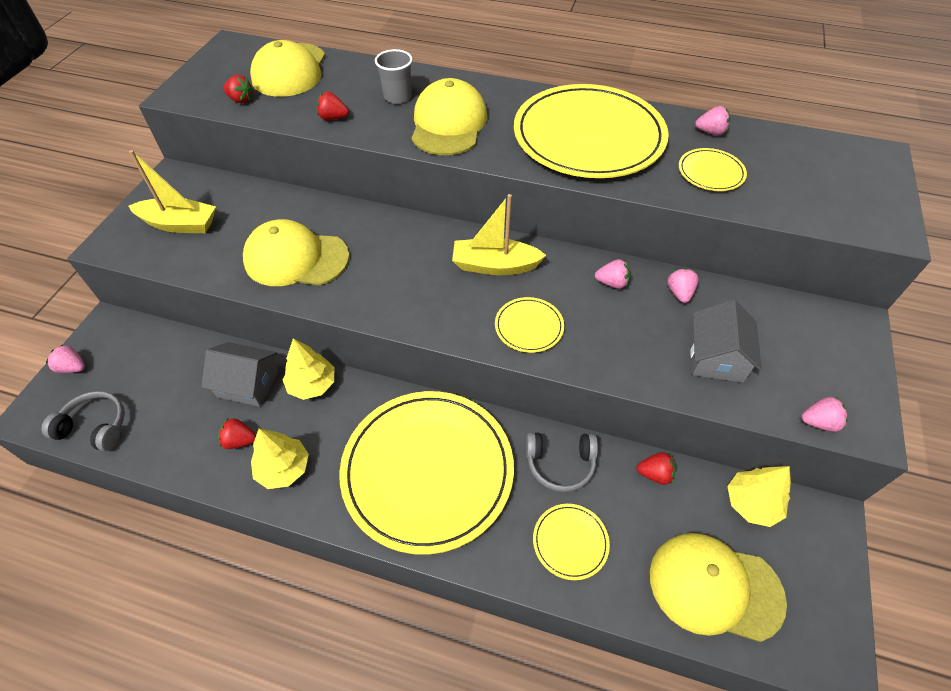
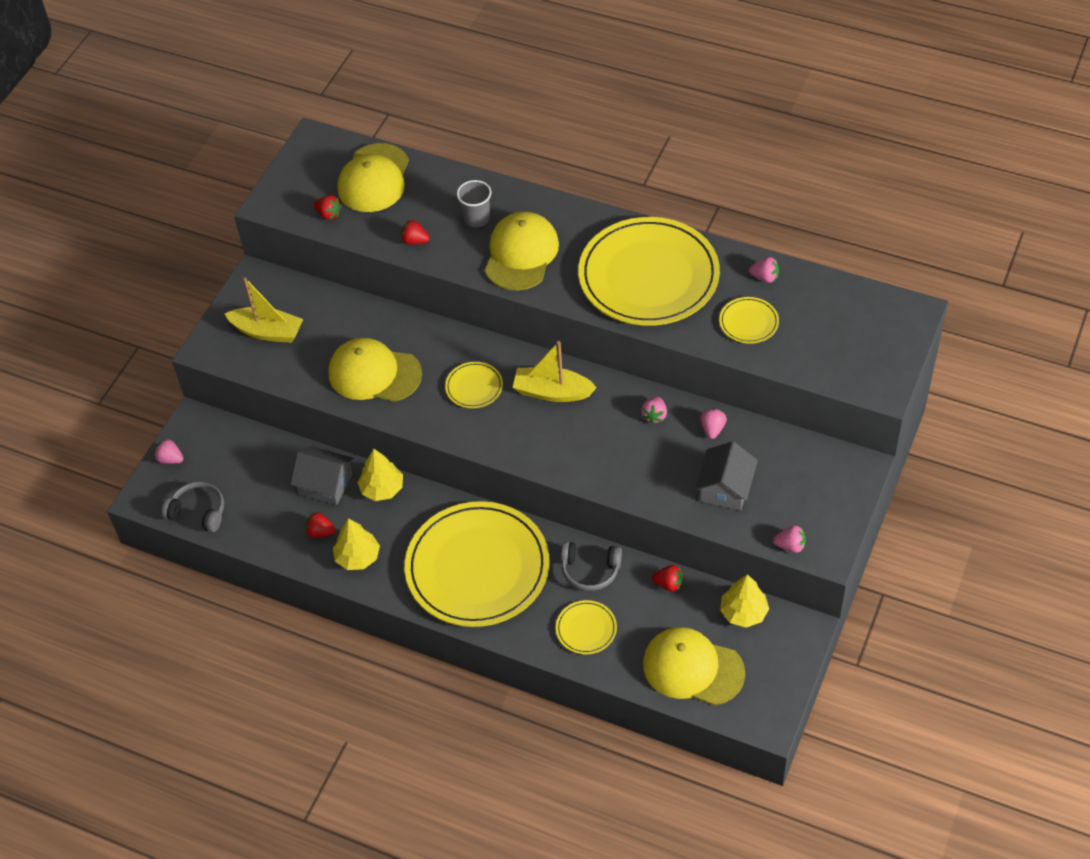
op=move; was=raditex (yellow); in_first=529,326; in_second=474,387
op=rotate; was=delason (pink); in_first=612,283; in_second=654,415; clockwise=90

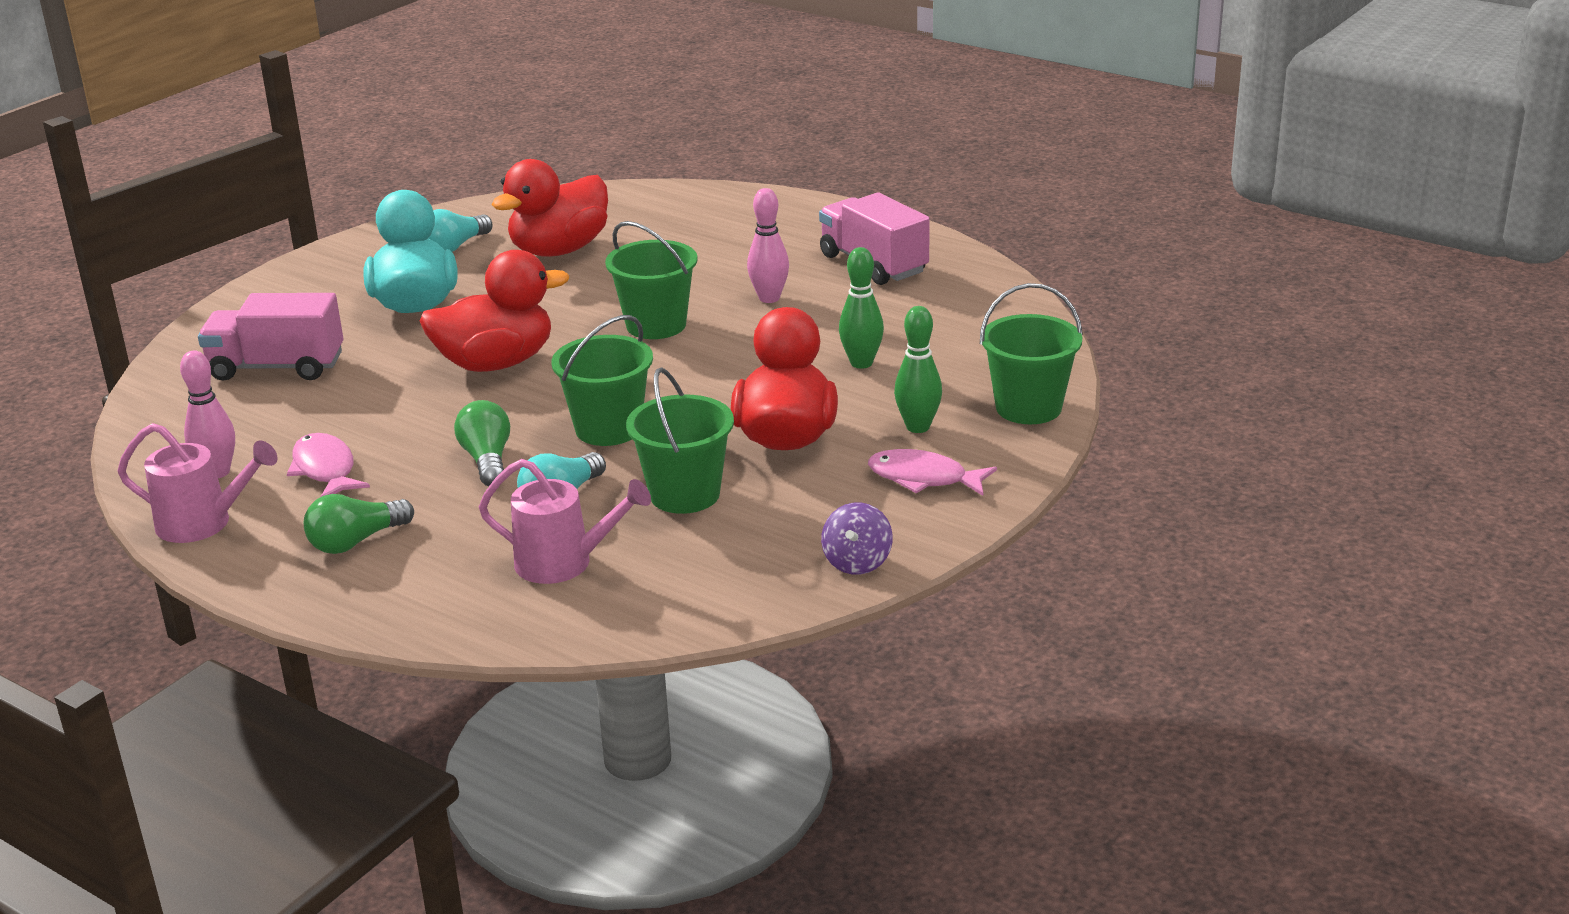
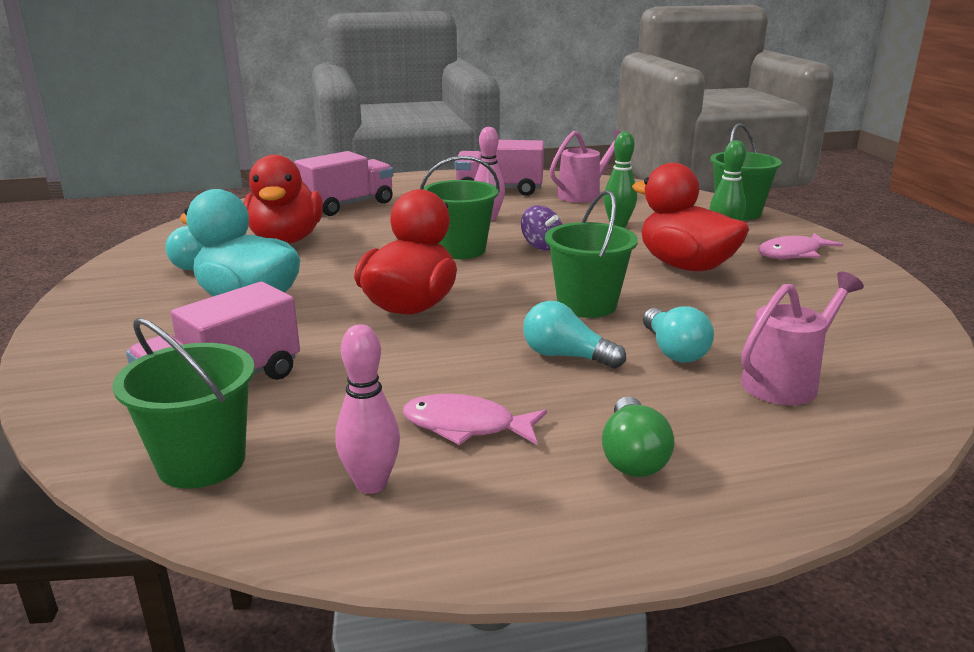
op=insert; now=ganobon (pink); in_second=347,205
op=move; was=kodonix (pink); in_first=204,523; in_second=583,194
op=move; was=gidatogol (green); in_first=685,494; in_second=202,462
op=move; was=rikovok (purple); in_first=857,562; in_second=541,246
op=recolor; was=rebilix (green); now=rebilix (turquoise); in_first=487,460; in_second=566,356

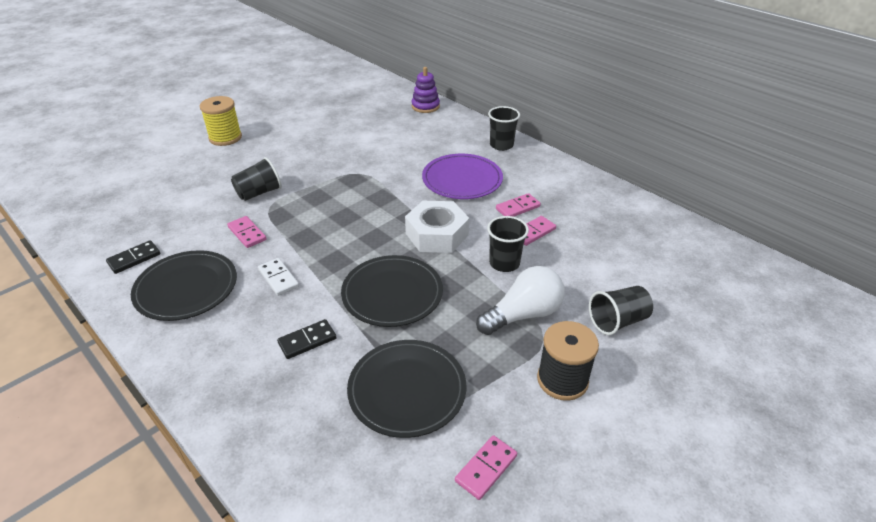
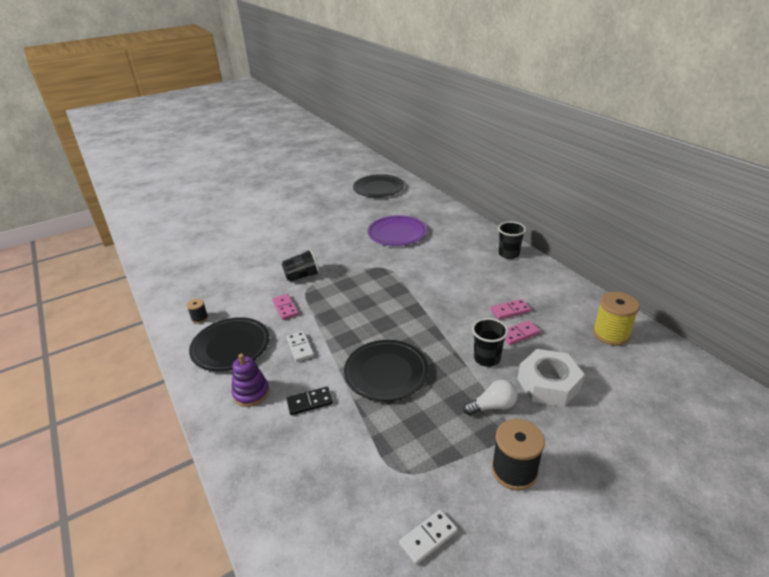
op=delete; was=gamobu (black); in_first=617,321
op=move; was=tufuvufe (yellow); in_first=225,138; in_second=610,334
op=move; was=raditex (black); in_first=407,390; in_second=378,188
op=move; was=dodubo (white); in_first=437,234; in_second=548,384
op=move; was=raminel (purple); in_first=425,106; in_second=251,393
op=move; was=raditex (purple); in_first=462,180; in_second=397,233
op=replace; was=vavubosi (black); now=tufuvufe (black); in_first=134,258; in_second=200,318
op=recolor; was=vavubosi (pink); now=vavubosi (white); in_first=486,468; in_second=428,537
op=resize; was=rebilix (white); in_first=523,314; in_second=492,406; ratio=0.66

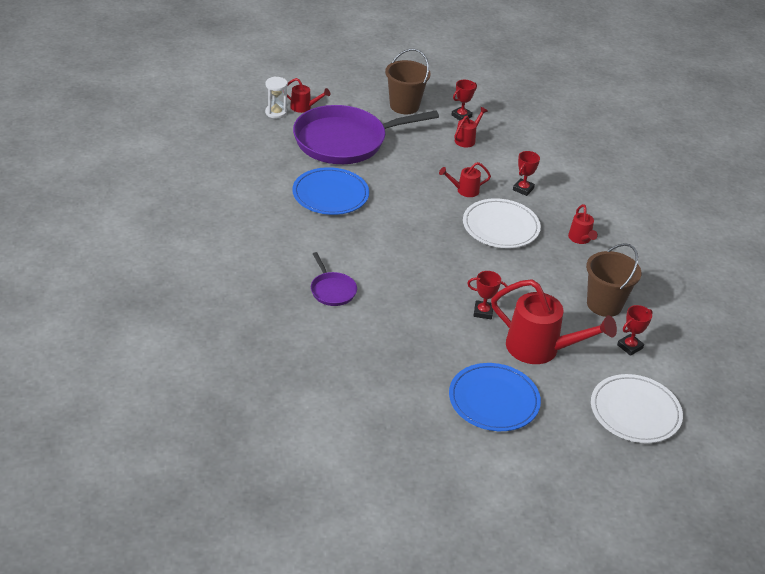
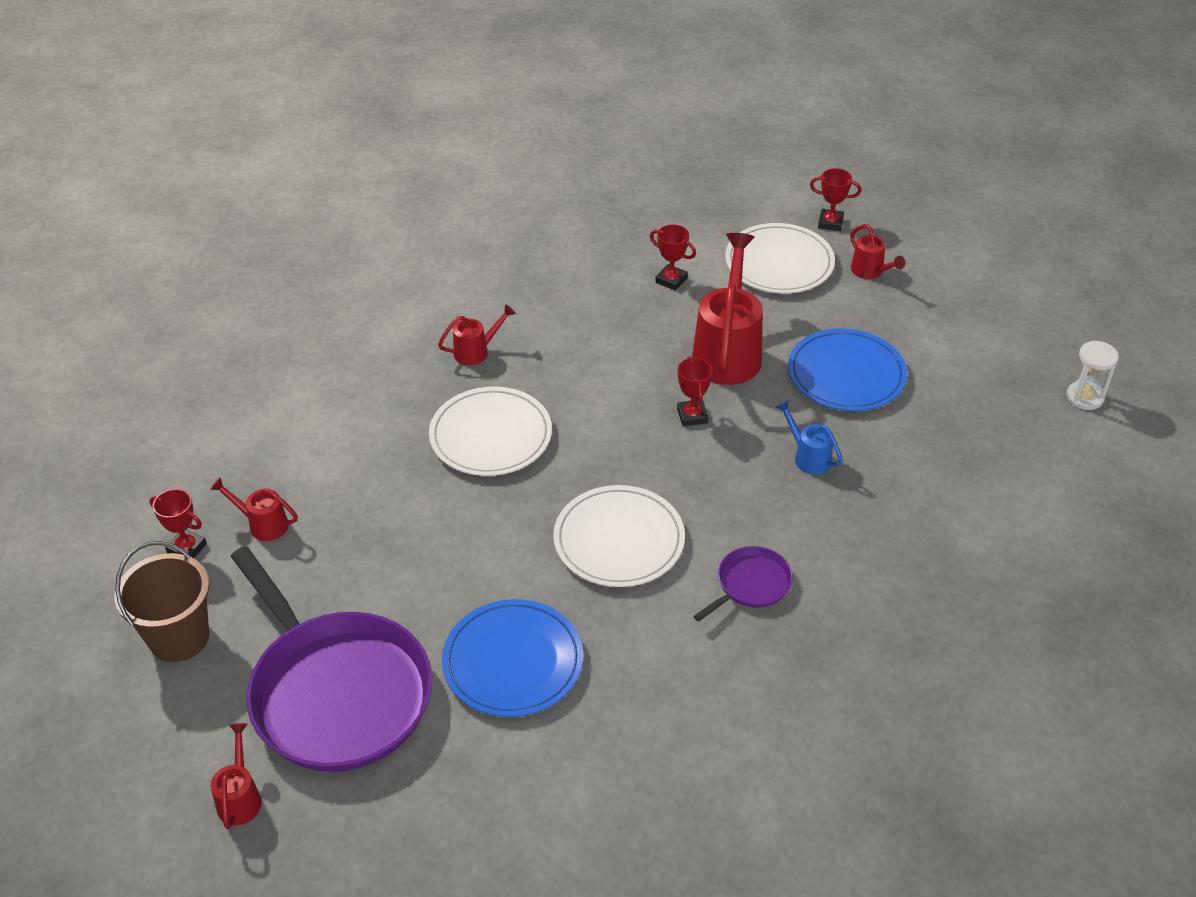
op=delete; was=gidatogol (brown); in_first=604,304
op=insert; now=raditex (white); in_second=619,540
op=insert; now=kodonix (blue); in_second=808,457
op=move; was=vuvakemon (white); in_first=276,112; in_second=1084,397
op=move; was=kodonix (red); in_first=464,190; in_second=870,271
op=move; was=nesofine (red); in_first=523,189; in_second=830,223

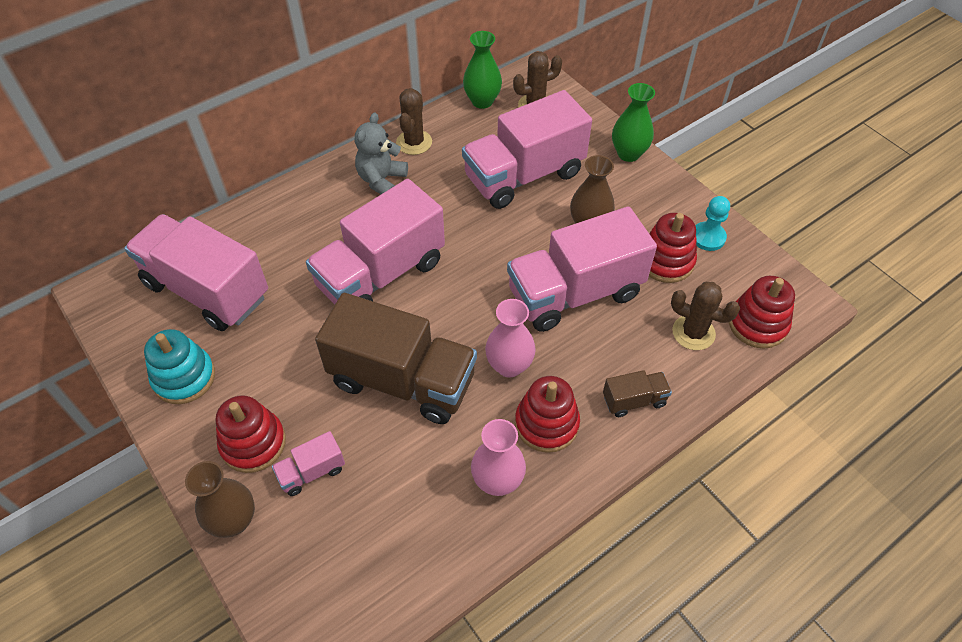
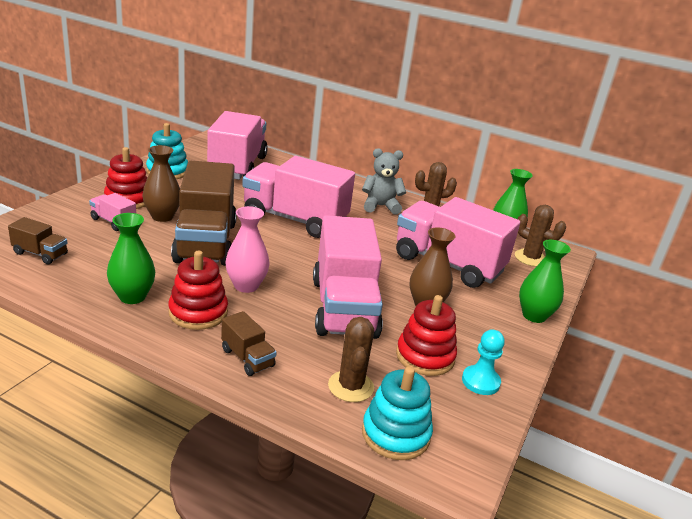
op=insert; now=ganobon (brown); in_second=40,254
op=move; was=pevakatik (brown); in_first=234,521; in_second=162,217
op=recolor; was=pevakatik (pink); now=pevakatik (green); in_first=497,481; in_second=132,297
op=recolor; was=raminel (red); now=raminel (turquoise); in_first=757,324; in_second=395,434
op=rotate; was=ganobon (pink); in_first=575,293; in_second=344,308; clockwise=-135

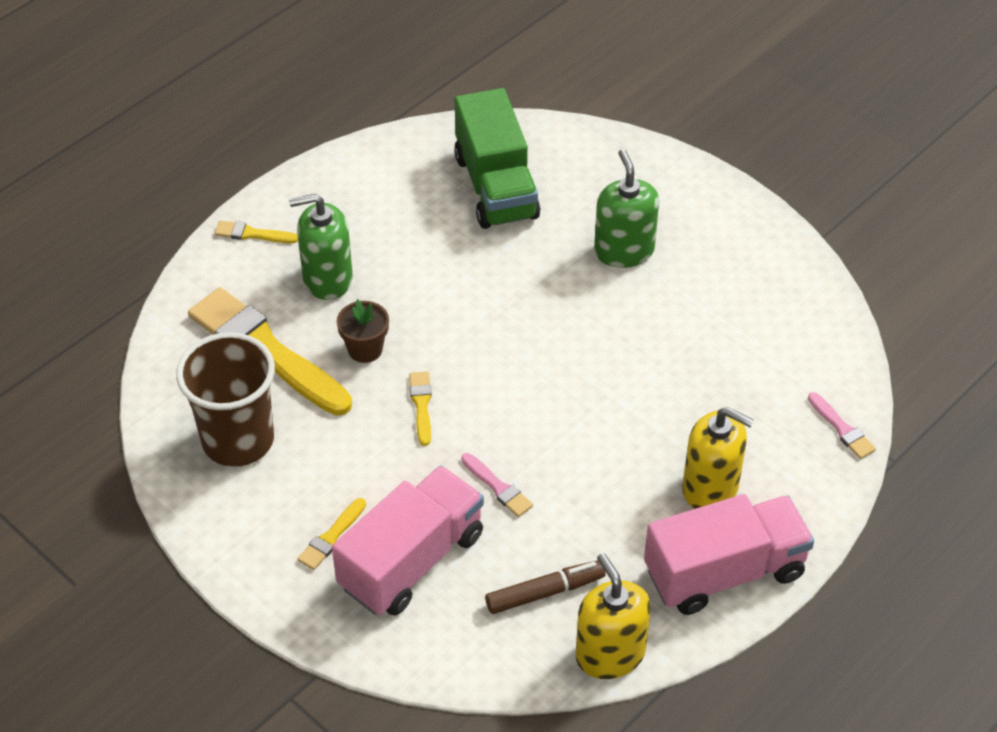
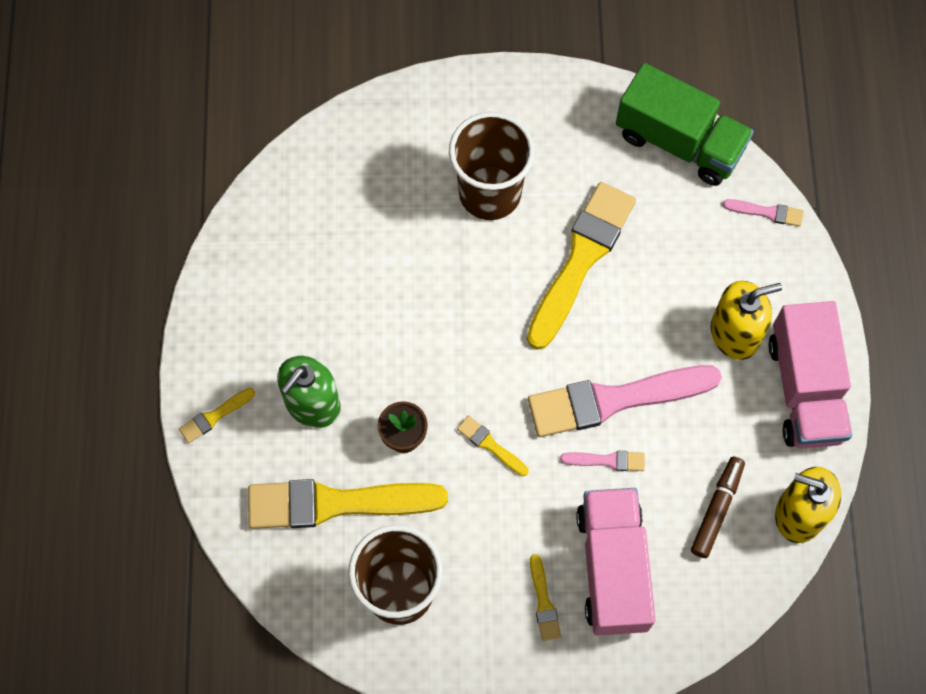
op=insert; now=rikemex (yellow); in_second=581,259
op=insert; now=rikemex (pink); in_second=614,399
op=move; was=ganobon (green); in_first=496,187; in_second=679,142
op=replace; was=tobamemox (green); now=gamobu (brown); in_first=624,251; in_second=490,193
op=rotate; was=ganobon (pink); in_first=724,572; in_second=804,389; clockwise=150

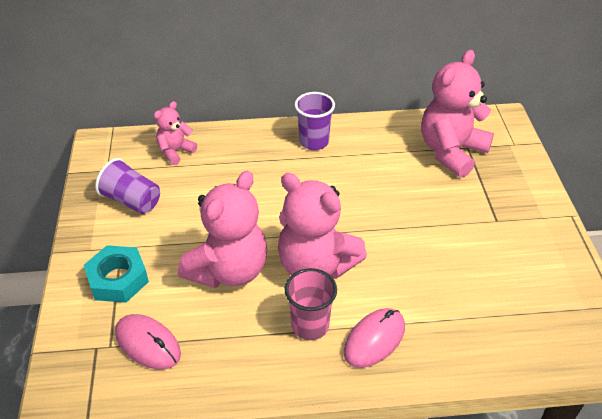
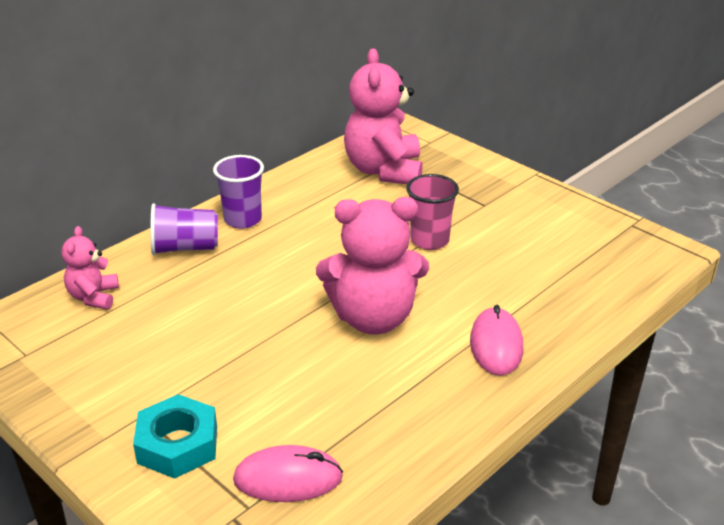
op=delete; was=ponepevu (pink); in_first=229,270
op=move; was=gamobu (purple); in_first=132,200; in_second=185,248
op=move; was=gamobu (pink); in_first=310,325; in_second=429,240

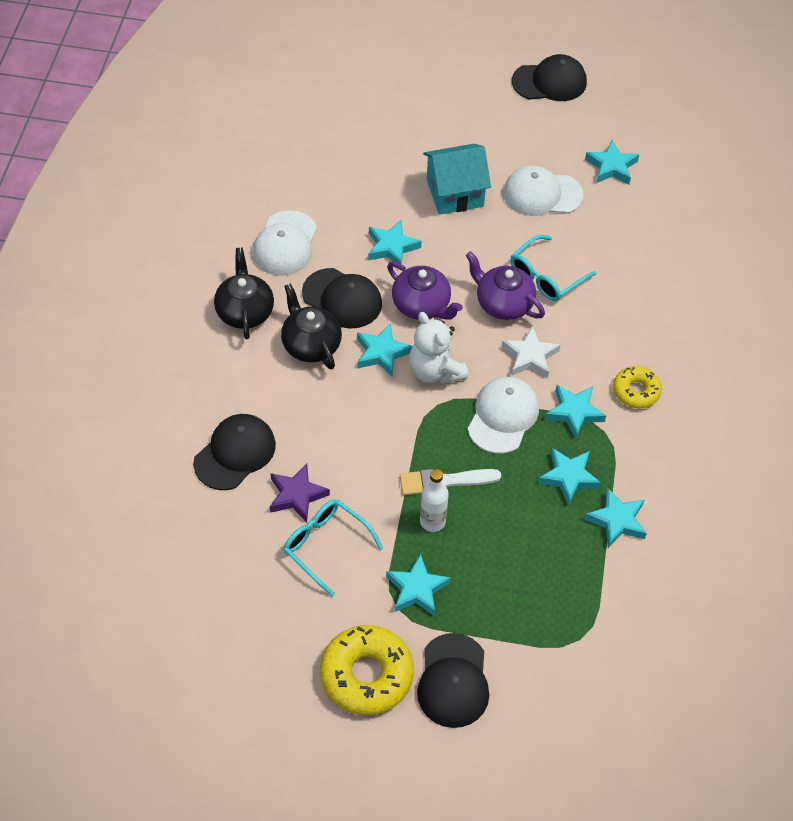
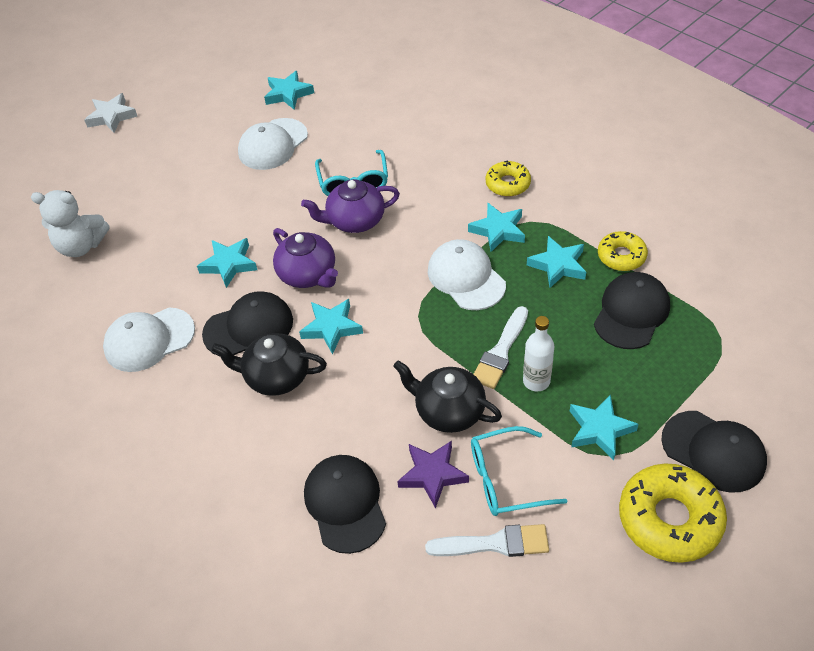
op=delete; was=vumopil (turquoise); in_first=455,193
op=insert; now=rikemex (white); in_second=494,543
op=move; was=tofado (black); in_first=245,311; in_second=448,411
op=move; was=ponepevu (white); in_first=435,371; in_second=81,246
op=move; was=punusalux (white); in_first=530,356; in_second=111,116
op=move; was=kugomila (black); in_first=549,82; in_second=631,313
op=replace; was=punusalux (turquoise); now=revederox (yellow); in_first=617,521; in_second=621,256
op=rotate; was=kugomila (white); in_first=285,244; in_second=149,340; clockwise=105
op=rotate; was=tofado (purple); in_first=422,305; in_second=308,274; clockwise=60

